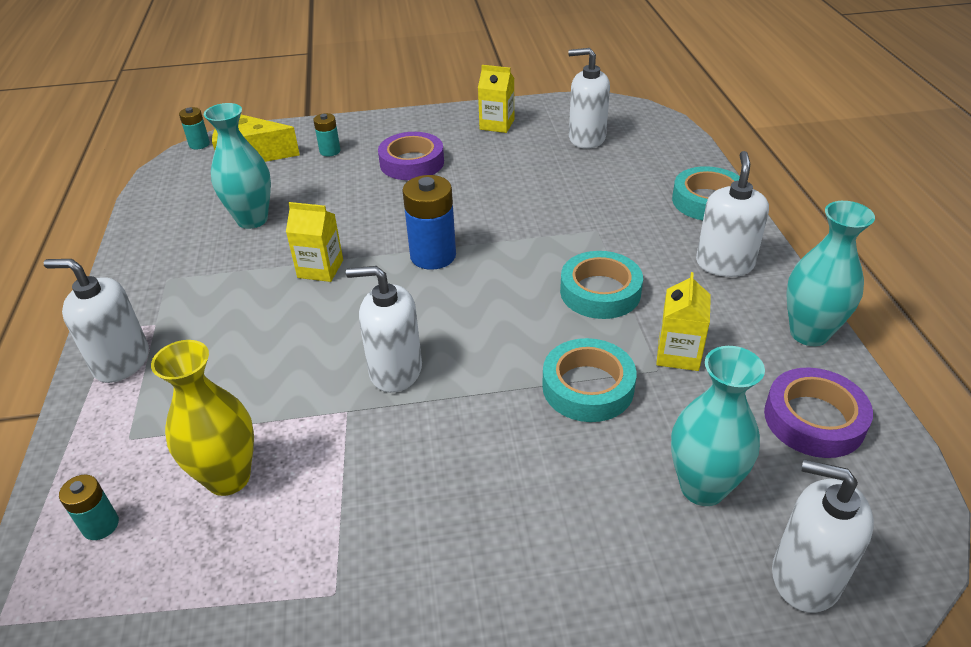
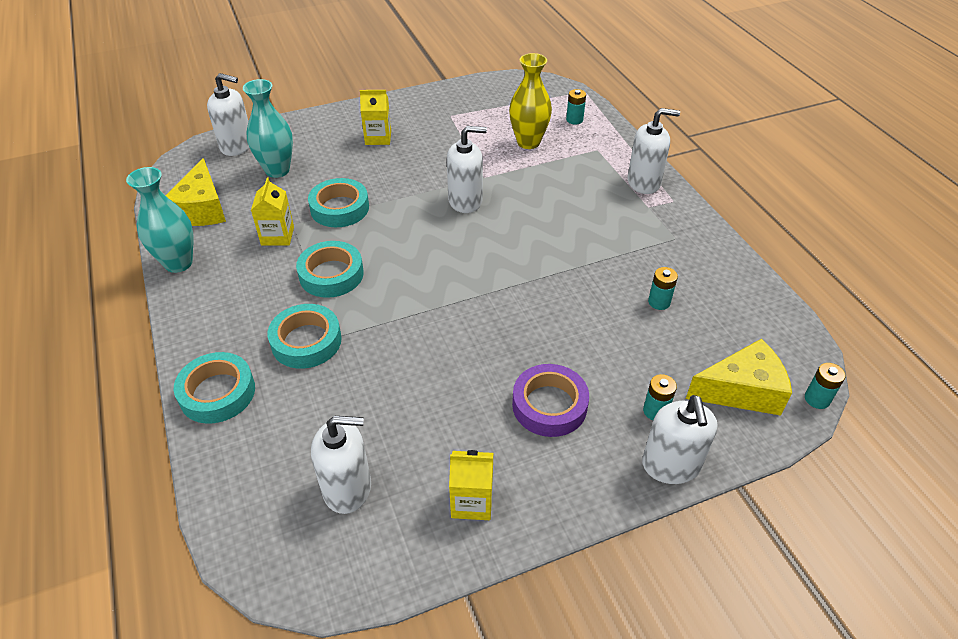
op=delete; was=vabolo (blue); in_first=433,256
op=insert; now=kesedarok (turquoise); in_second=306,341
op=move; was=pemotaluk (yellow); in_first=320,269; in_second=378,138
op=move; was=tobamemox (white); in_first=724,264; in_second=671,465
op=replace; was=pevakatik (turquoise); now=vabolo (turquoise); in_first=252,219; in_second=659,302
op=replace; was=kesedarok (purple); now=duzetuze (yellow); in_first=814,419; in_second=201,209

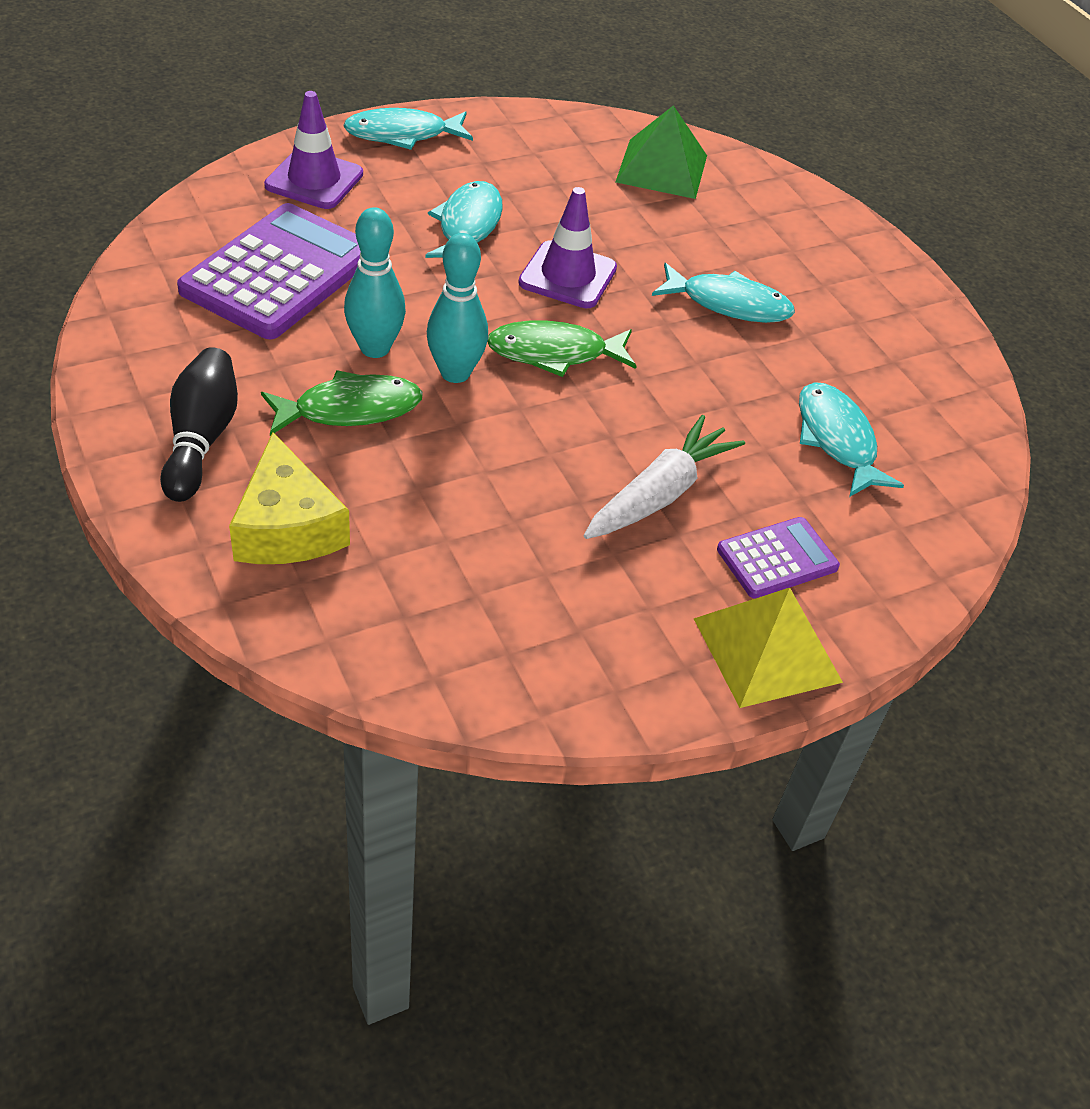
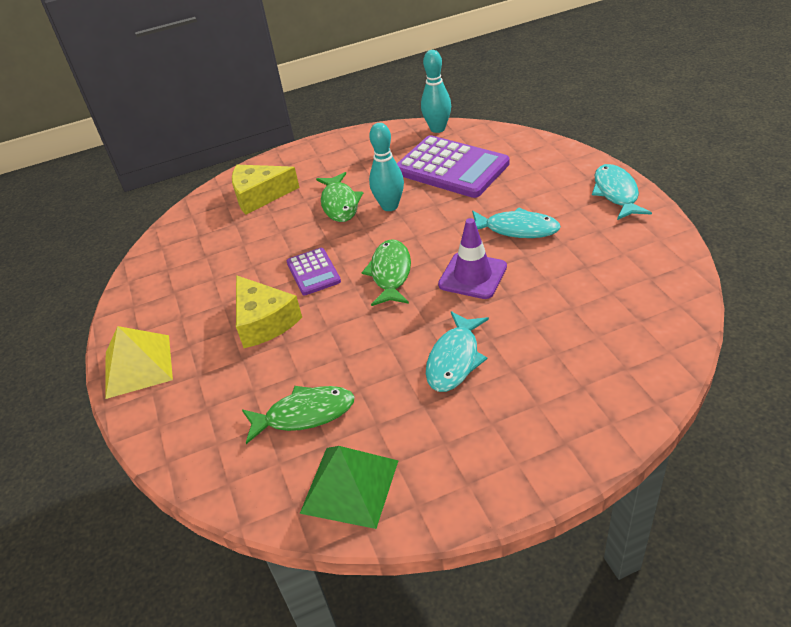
op=delete; was=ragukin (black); in_first=201,439
op=delete; was=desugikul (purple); in_first=314,180
op=move; was=ragukin (turquoise); in_first=455,373; in_second=437,129
op=move; was=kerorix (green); in_first=662,168; in_second=349,486
op=move; was=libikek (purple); in_first=777,558; in_second=313,272
op=replace; was=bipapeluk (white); now=duzetuze (yellow); in_first=659,493; in_second=264,321
op=recolor; was=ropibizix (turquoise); now=ropibizix (green); in_first=837,439; in_second=304,414

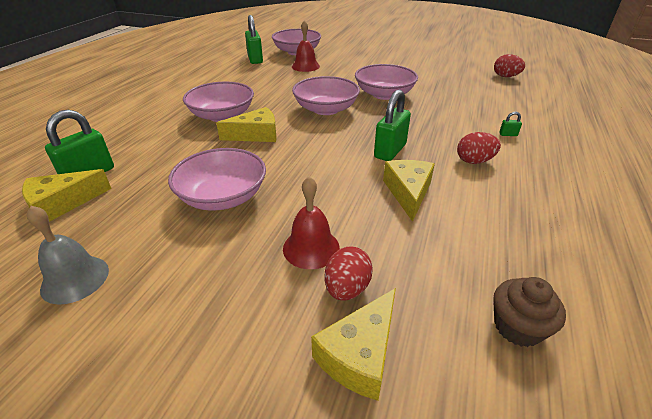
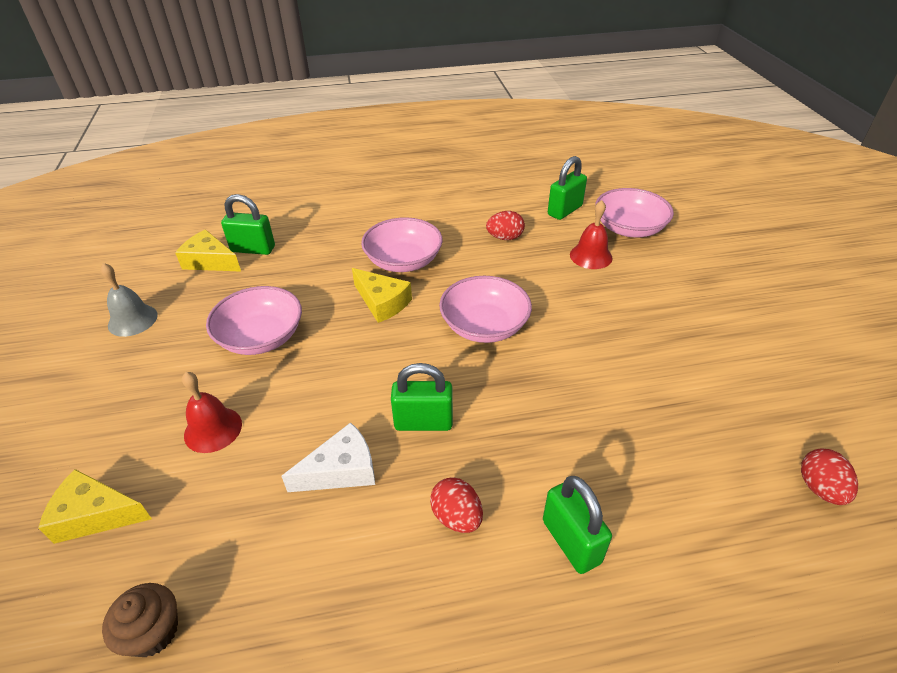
op=delete; was=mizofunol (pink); in_first=384,94
op=move; was=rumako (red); in_first=347,288; in_second=505,238
op=recolor; was=duzetuze (yellow); now=duzetuze (white); in_first=408,192; in_second=341,470
op=resize; was=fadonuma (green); in_first=508,134; in_second=571,541; ratio=2.37

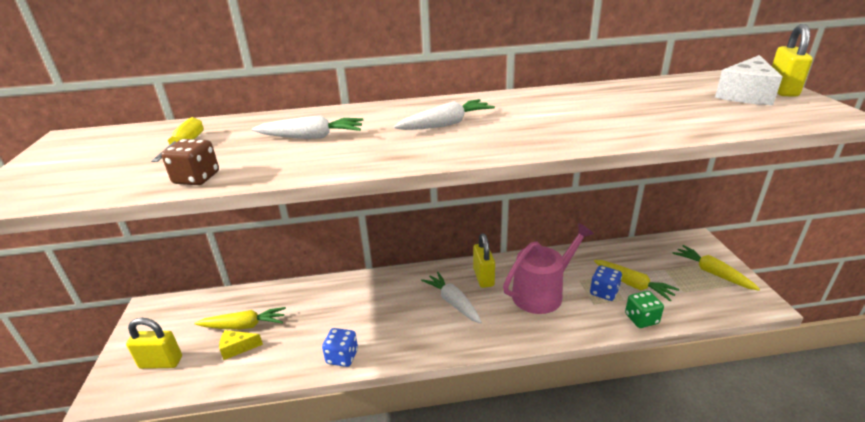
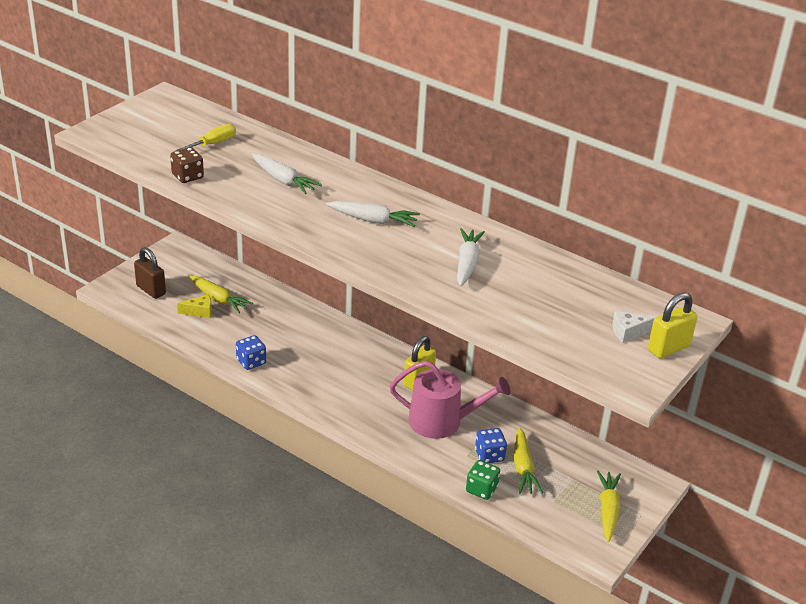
op=move; was=bipapeluk (white); in_first=453,302; in_second=467,263
op=recolor; was=fadonuma (yellow); now=fadonuma (brown); in_first=161,362; in_second=151,290
op=rotate; was=duzetuze (yellow); in_first=237,348; in_second=199,311; clockwise=135
op=resize; was=duzetuze (white); in_first=745,94; in_second=629,332; ratio=0.58

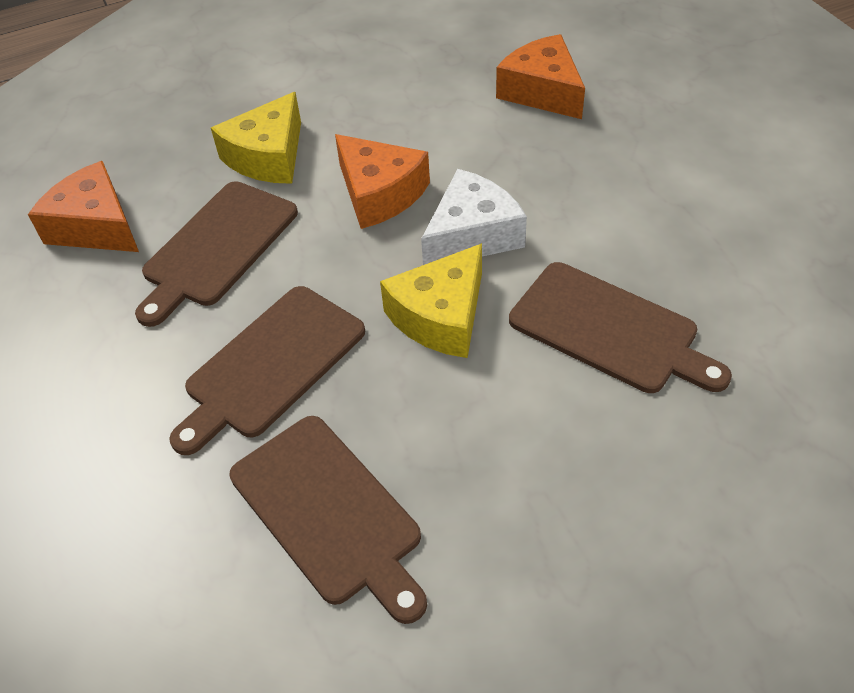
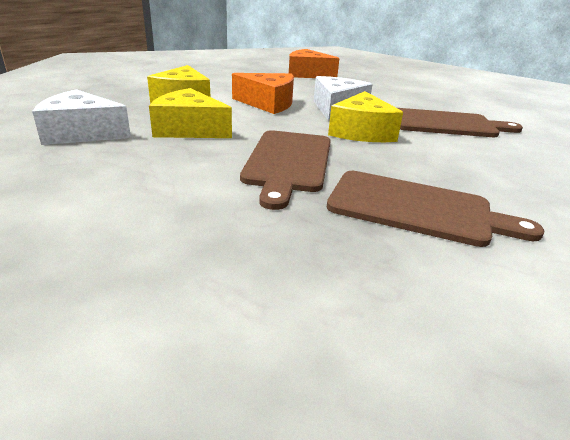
op=replace; was=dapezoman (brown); now=duzetuze (yellow); in_first=217,247; in_second=189,129
op=recolor; was=duzetuze (orange); now=duzetuze (white); in_first=96,226; in_second=82,133

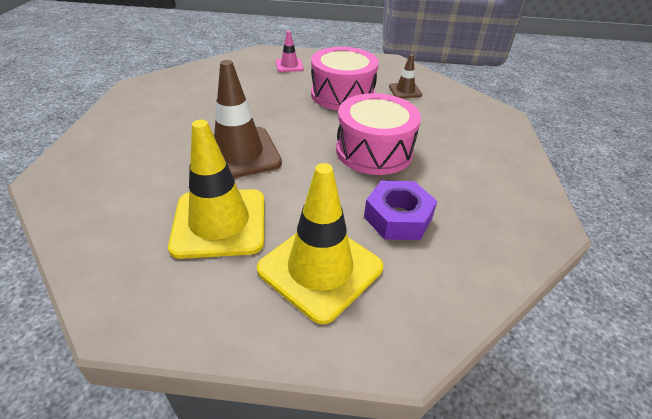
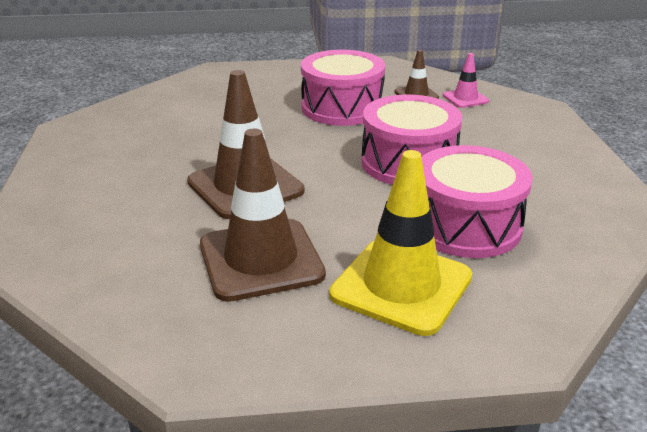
op=move; was=desugikul (pink); in_first=289,65; in_second=465,98
op=replace; was=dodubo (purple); now=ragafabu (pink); in_first=398,217; in_second=466,225
op=recolor; was=desugikul (yellow); now=desugikul (brown); in_first=219,223; in_second=261,259

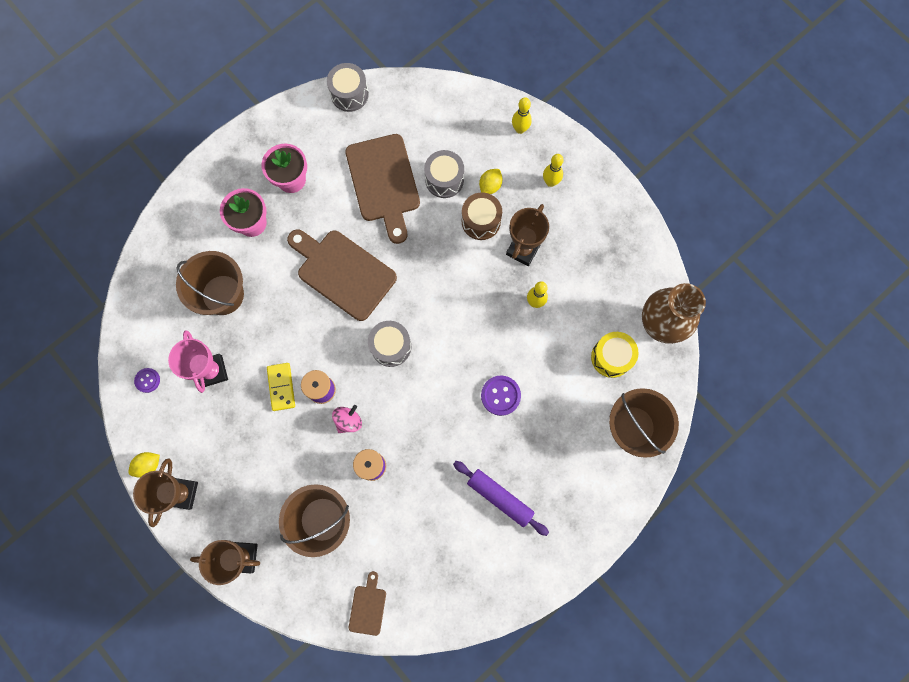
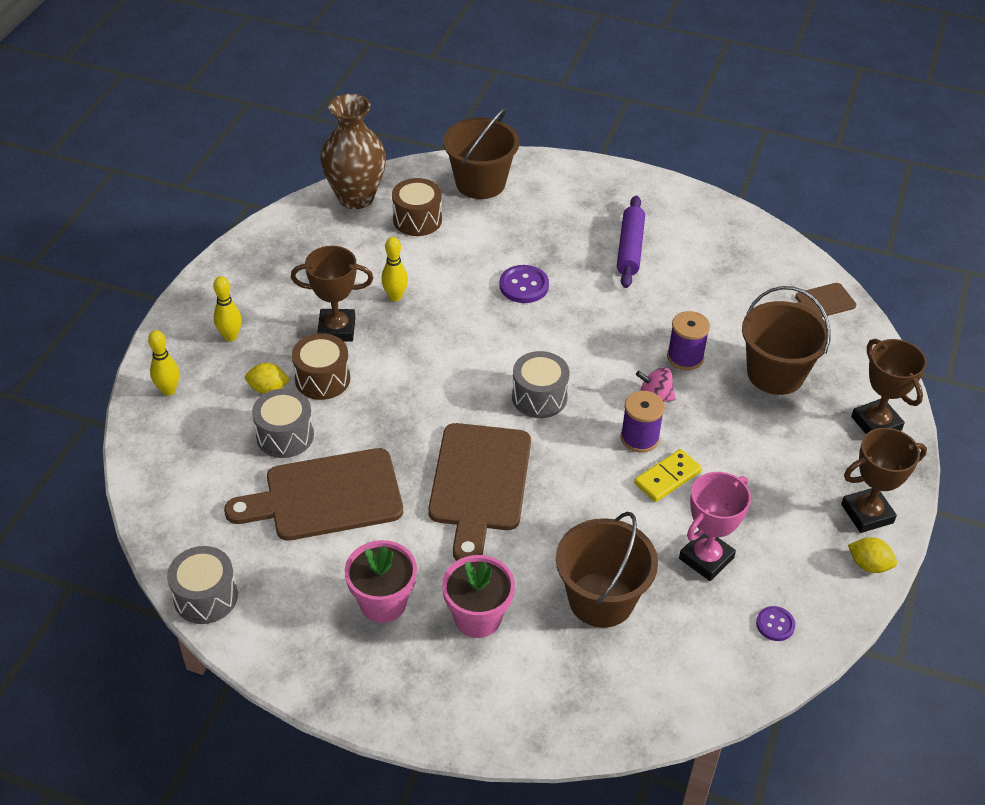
op=recolor; was=ragafabu (yellow); now=ragafabu (brown); in_first=611,357; in_second=417,220
op=rotate; was=dapezoman (brown); in_first=383,182; in_second=326,496; clockwise=-150

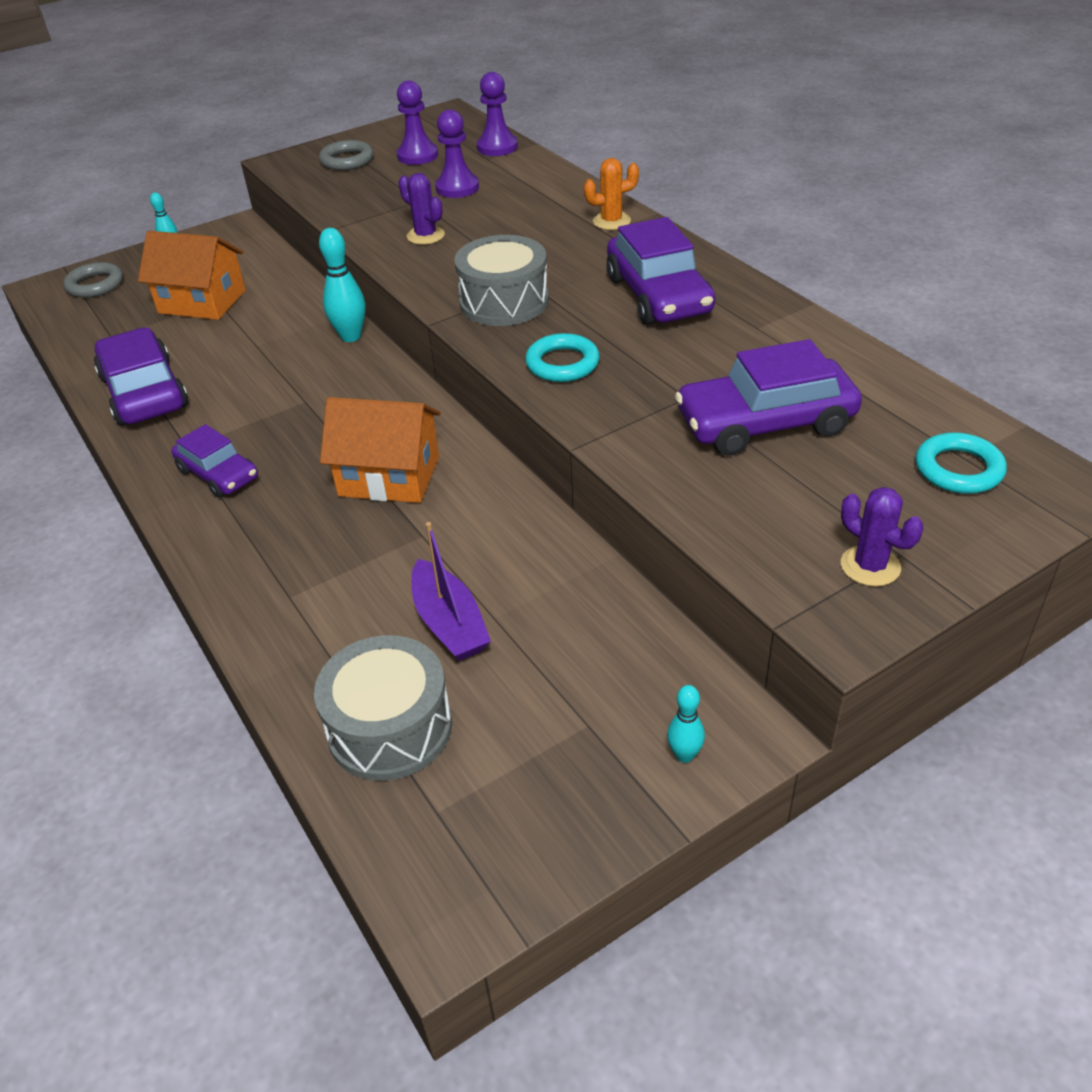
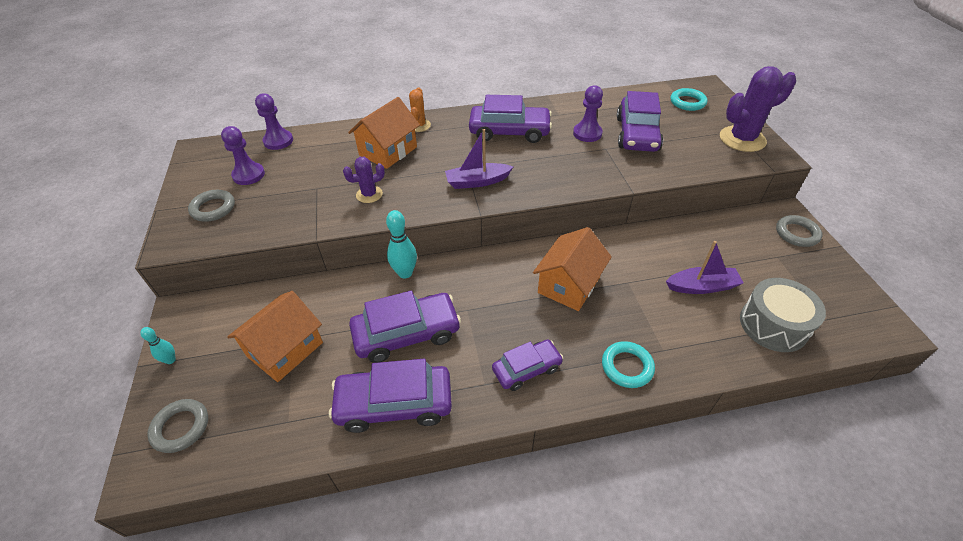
op=insert; now=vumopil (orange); in_second=388,151
op=insert; now=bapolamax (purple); in_second=407,333
op=move; was=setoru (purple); in_first=457,188; in_second=587,133
op=move; was=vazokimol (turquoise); in_first=562,363; in_second=627,367
op=replace; was=ragafabu (grey); now=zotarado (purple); in_first=504,302; in_second=477,182
op=replace; was=ragukin (turquoise); now=vazokimol (grey); in_first=684,755; in_second=797,233
op=resize; was=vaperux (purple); in_first=870,566; in_second=742,139; ratio=1.85

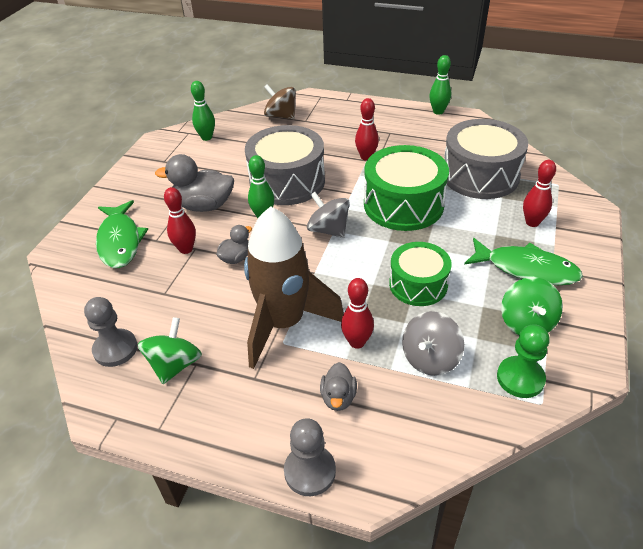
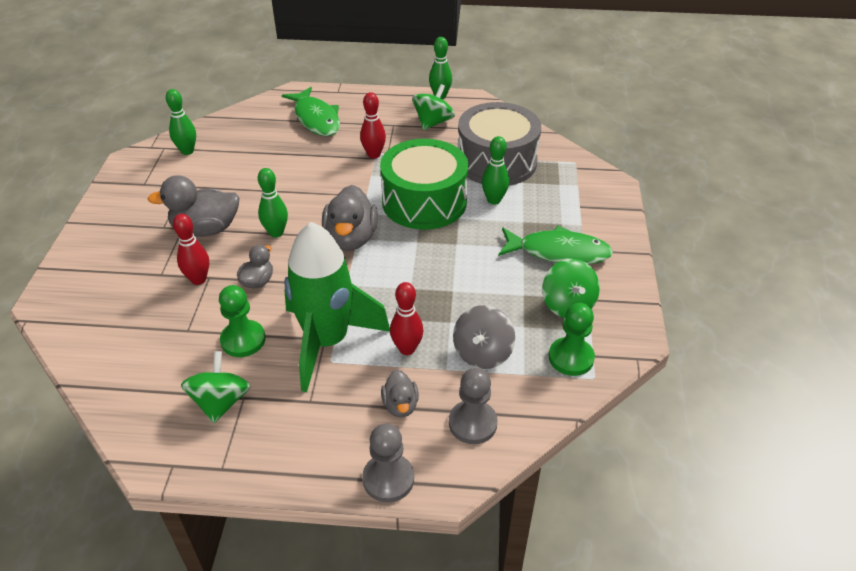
op=delete; was=ragafabu (grey); in_first=287,181
op=delete; was=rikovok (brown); in_first=281,116
op=delete; was=ragafabu (green); in_first=418,284
op=delete; was=ragukin (red); in_first=532,222
op=insert; now=setoru (green); in_second=243,340
op=insert; now=rikovok (green); in_second=433,122
op=insert; now=ragukin (green); in_second=494,200
op=move; was=setoru (grey); in_first=115,349; in_second=472,423
op=move; was=ropibizix (green); in_first=120,241; in_second=316,119
op=replace; was=rikovok (grey); now=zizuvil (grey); in_first=328,230; in_second=351,238
op=recolor; was=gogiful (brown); now=gogiful (green); in_first=284,323; in_second=327,342

